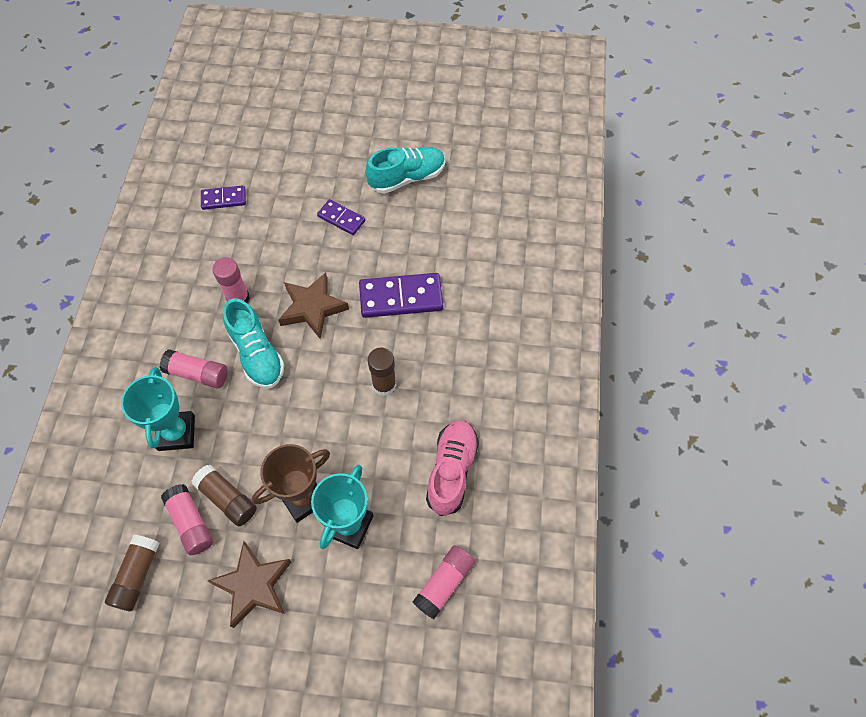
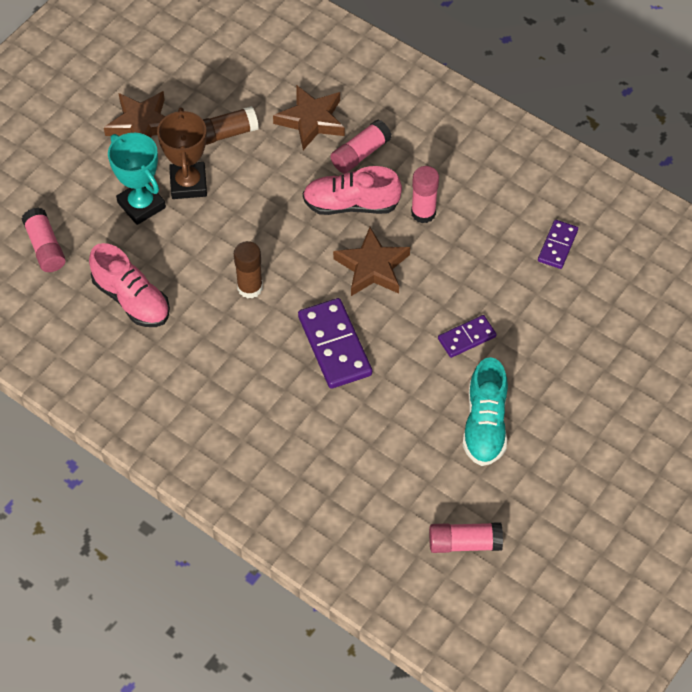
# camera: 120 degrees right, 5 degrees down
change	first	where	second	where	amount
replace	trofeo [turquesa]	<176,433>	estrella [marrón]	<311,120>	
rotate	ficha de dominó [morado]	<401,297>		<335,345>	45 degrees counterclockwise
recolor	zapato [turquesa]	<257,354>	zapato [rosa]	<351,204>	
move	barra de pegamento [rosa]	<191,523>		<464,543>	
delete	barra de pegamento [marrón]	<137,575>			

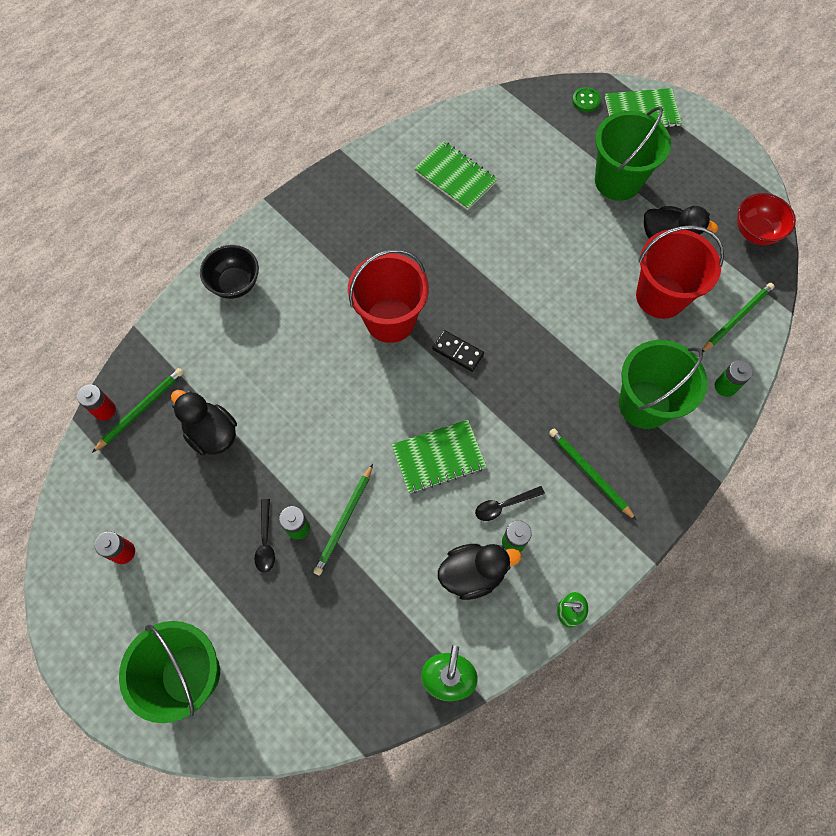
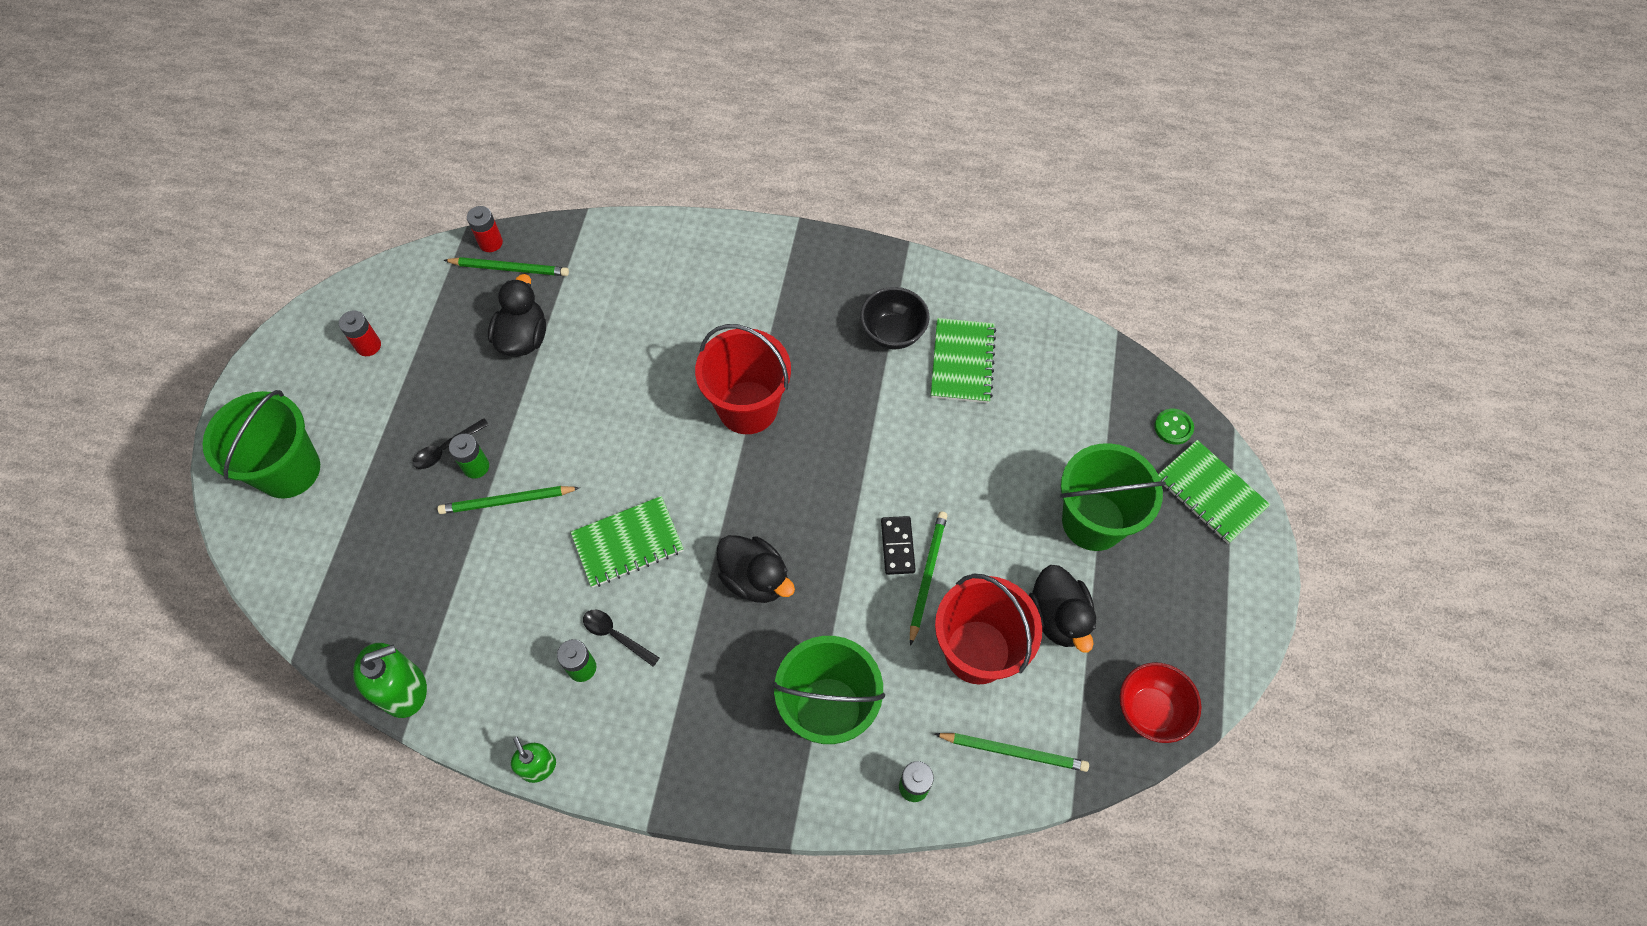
# camera: 55 degrees right, 5 degrees down
change	first	where	second	where	amount
rotate	cuaderno [verde]	<438,457>		<628,543>	60 degrees counterclockwise
move	pato [negro]	<473,573>		<755,579>	
move	cuenco [negro]	<235,284>		<893,333>	
move	ficha de dominó [negro]	<458,352>		<897,546>	
move	lápiz [verde]	<589,473>		<927,576>	

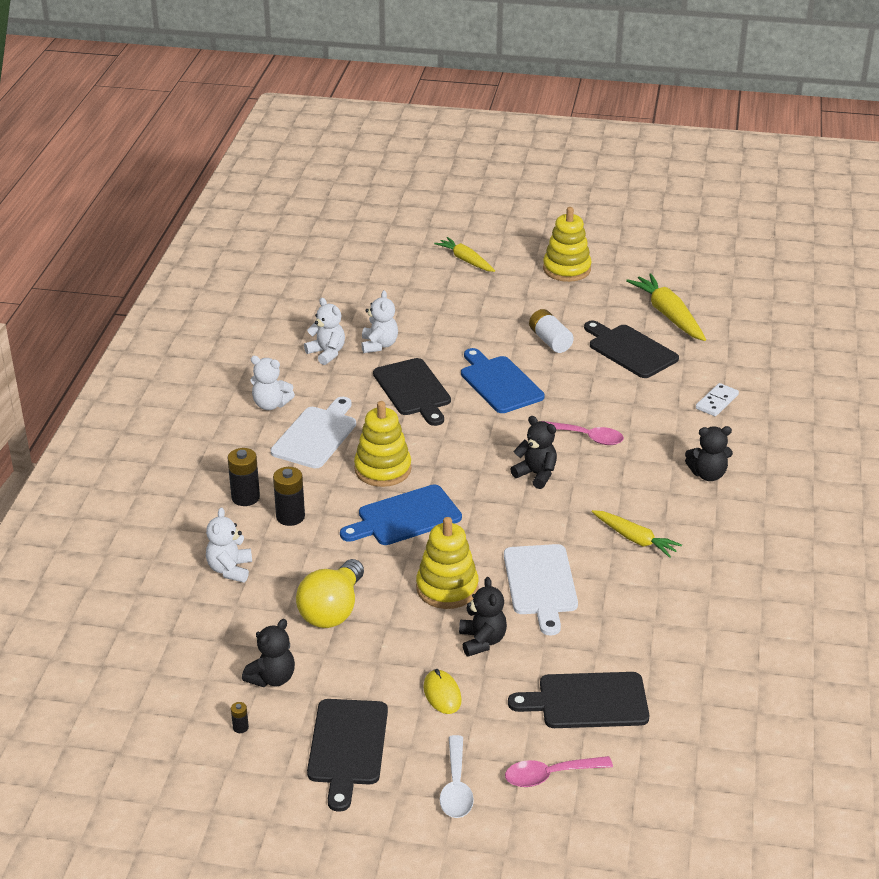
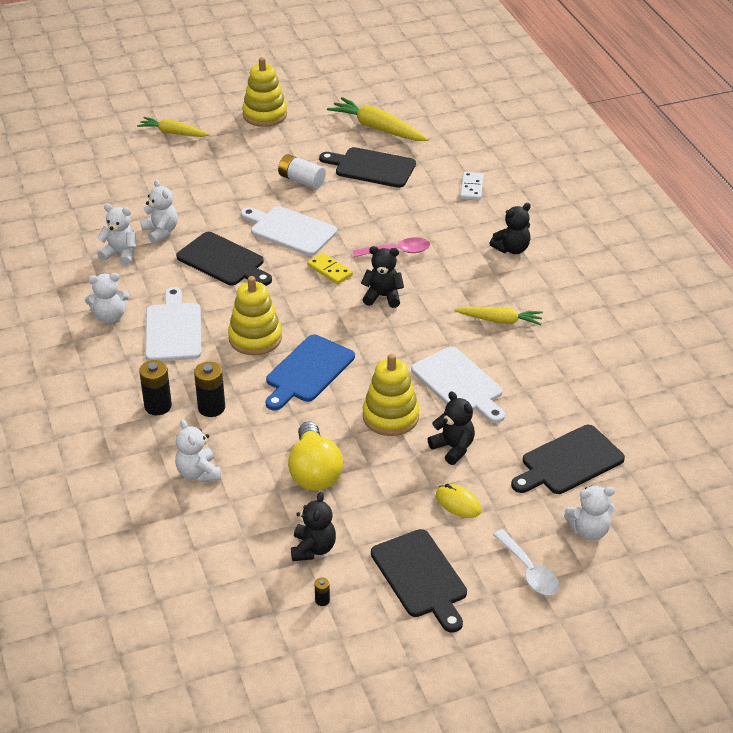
# camera: 30 degrees left, 5 degrees up
change	first	where	second	where	amount
recolor	tabla de cortar [azul]	<499,383>	tabla de cortar [blanco]	<290,230>	
insert			ficha de dominó [amarillo]	<330,270>	
replace	cuchara [rosa]	<550,775>	osito [blanco]	<589,531>	

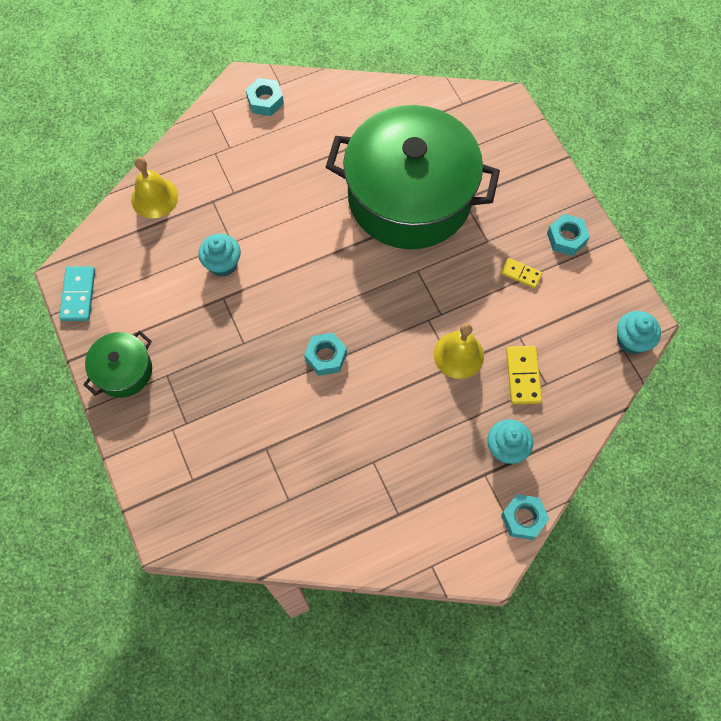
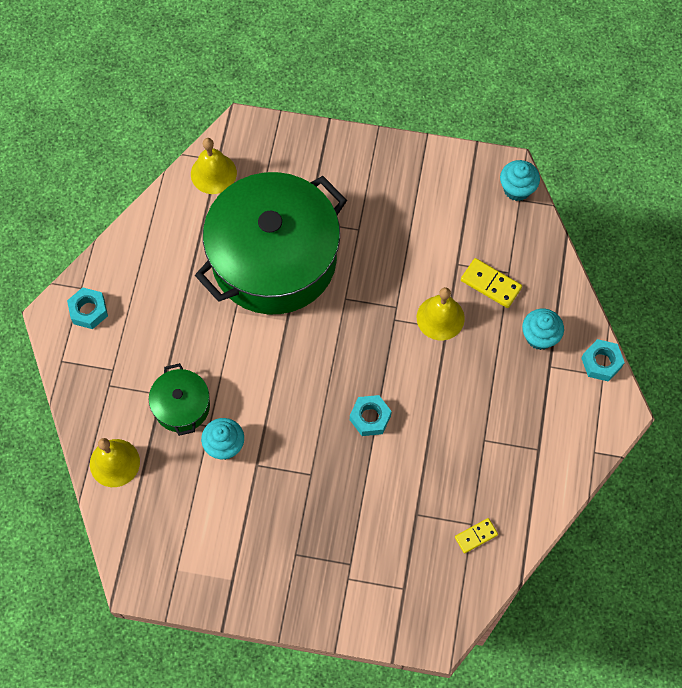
# camera: 55 degrees left, 0 degrees up
change	first	where	second	where	amount
move	olla [verde]	<123,371>		<182,406>	
insert			campana [amarillo]	<213,173>	
move	ficha de dominó [amarillo]	<521,274>		<476,536>	
delete	ficha de dominó [turquesa]	<78,295>			
delete	tuerca [turquesa]	<566,238>			

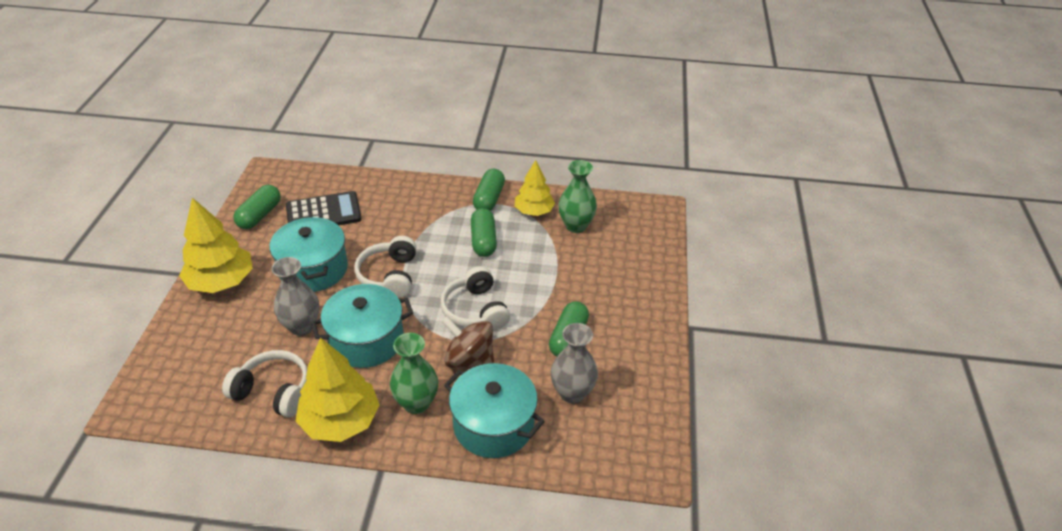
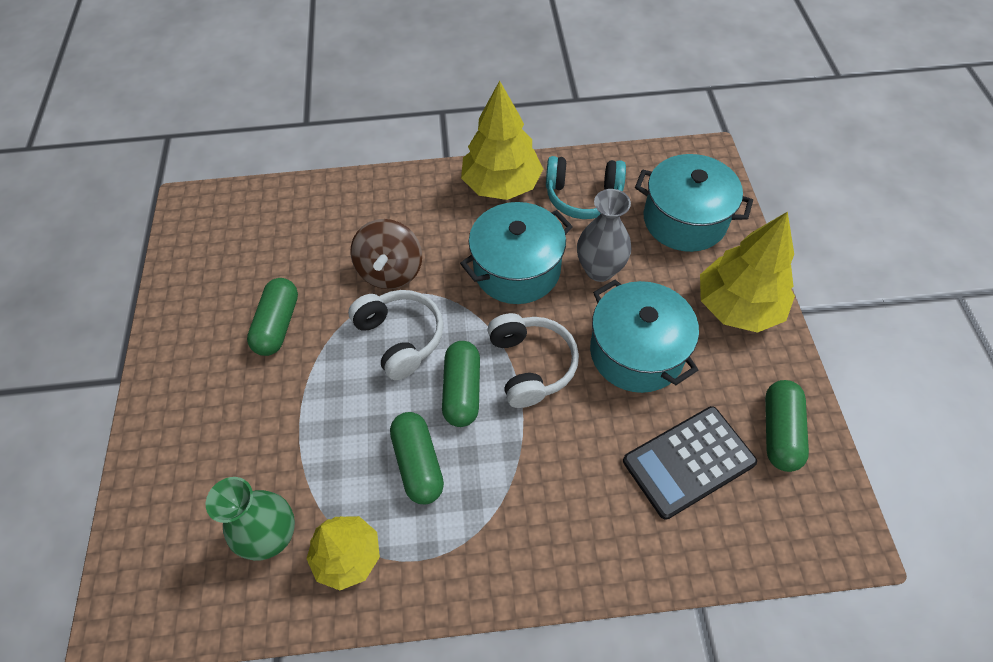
# camera: 170 degrees right, 15 degrees up
change	first	where	second	where	amount
rotate	peonza [marrón]	<470,360>		<391,271>	75 degrees clockwise
move	cápsula [verde]	<489,199>		<462,390>	
recolor	auriculares [blanco]	<273,391>	auriculares [turquesa]	<583,196>	
move	olla [turquesa]	<493,425>		<684,220>	
delete	florero [verde]	<416,403>			
delete	florero [gris]	<572,393>			

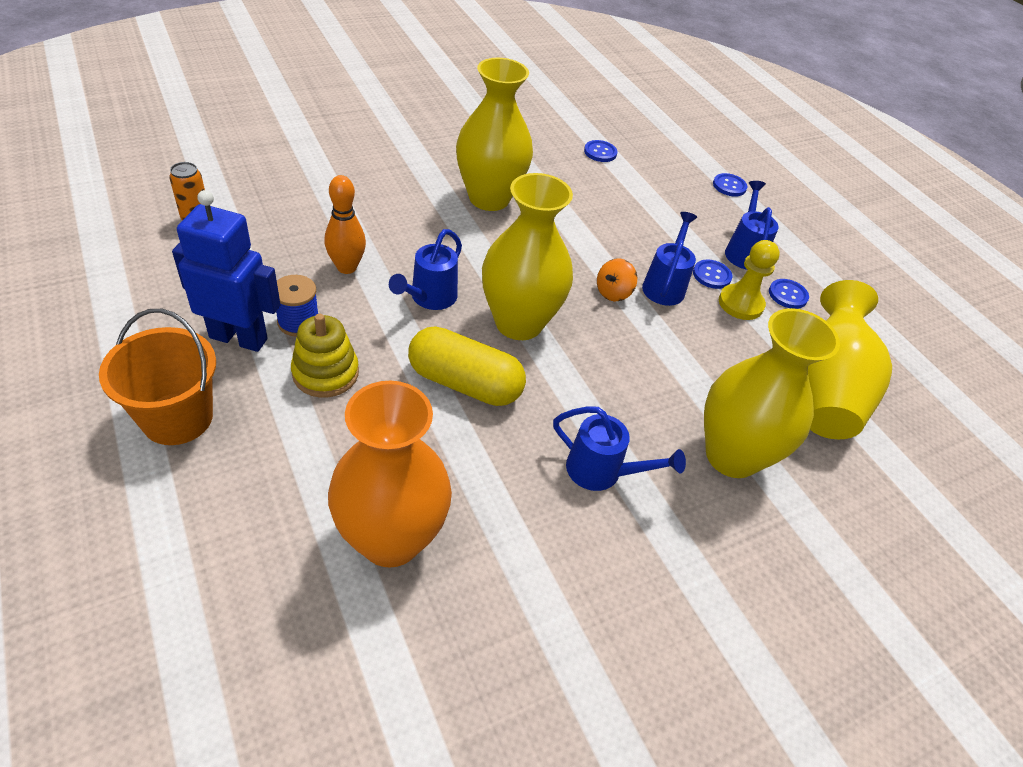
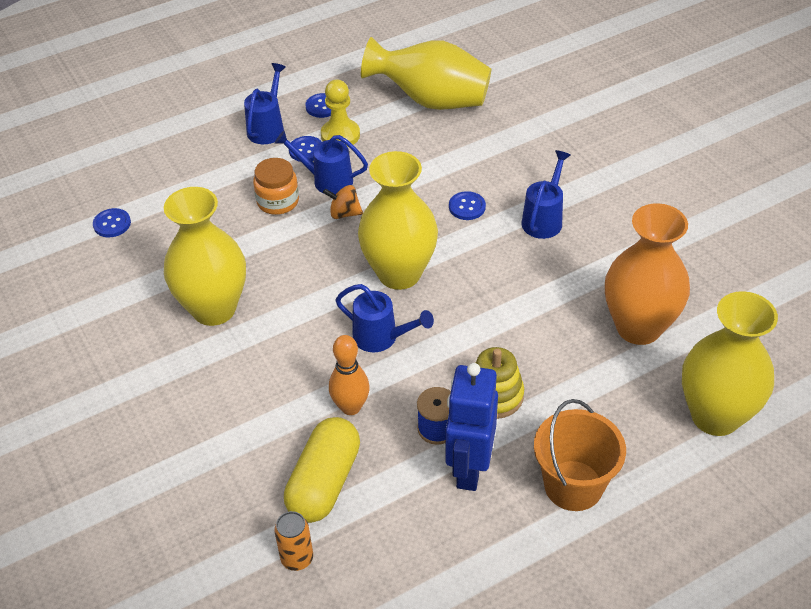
# camera: 85 degrees left, 0 degrees up
change	first	where	second	where	amount
rotate	regadera [azul]	<744,252>		<268,128>	105 degrees clockwise
insert			tarro [naranja]	<278,201>	
move	cápsula [amarillo]	<464,383>		<324,482>	
rotate	peonza [naranja]	<613,293>		<344,213>	150 degrees clockwise
move	botón [azul]	<729,186>		<467,207>	
move	florero [amarillo]	<731,456>		<715,416>	

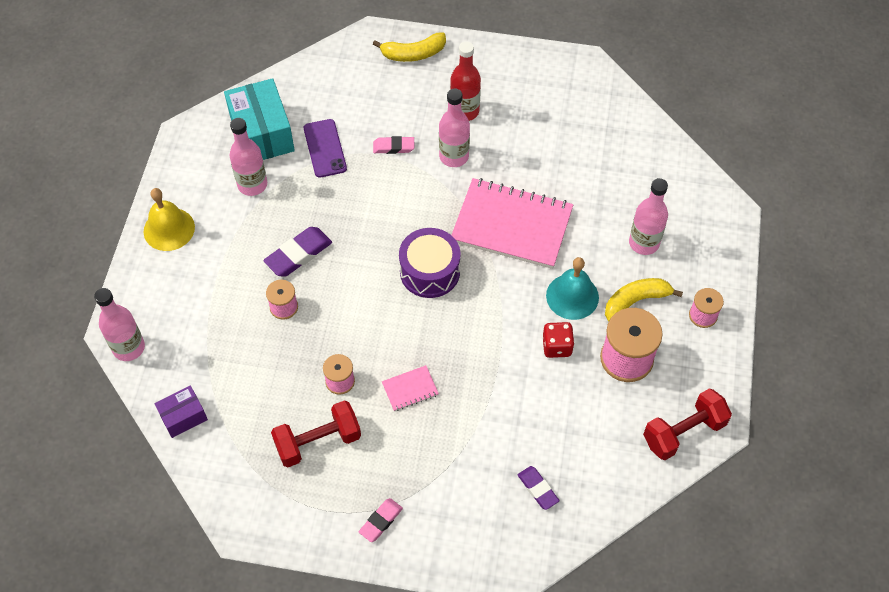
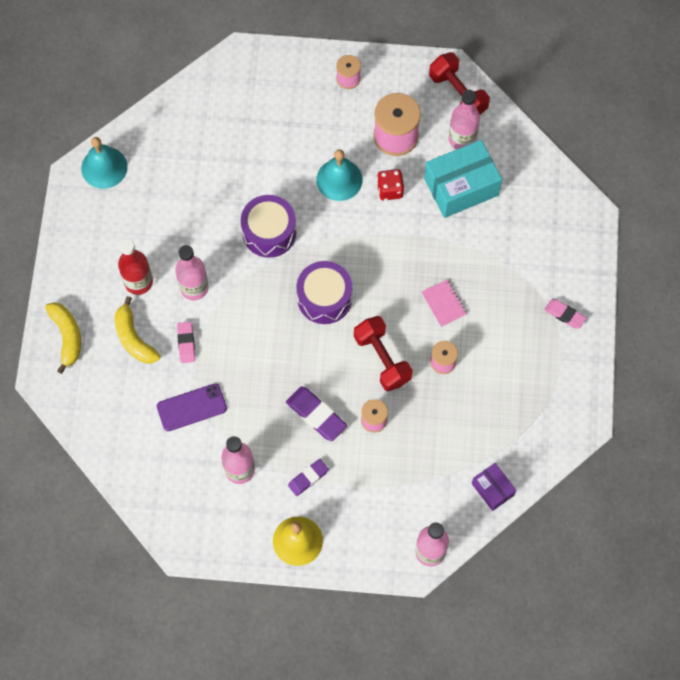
# camera: 95 degrees left, 10 degrees up
change	first	where	second	where	amount
insert			campana [turquesa]	<104,167>	
move	plátano [amarillo]	<635,301>		<134,338>	
replace	cuaderno [rosa]	<512,225>	tambor [morado]	<269,232>	
move	goma de borrar [morado]	<538,489>		<308,478>	
move	mancuerna [rojo]	<318,442>		<382,359>	
move	caja [turquesa]	<262,133>		<461,187>	
move	botella [rosa]	<644,243>		<462,139>	

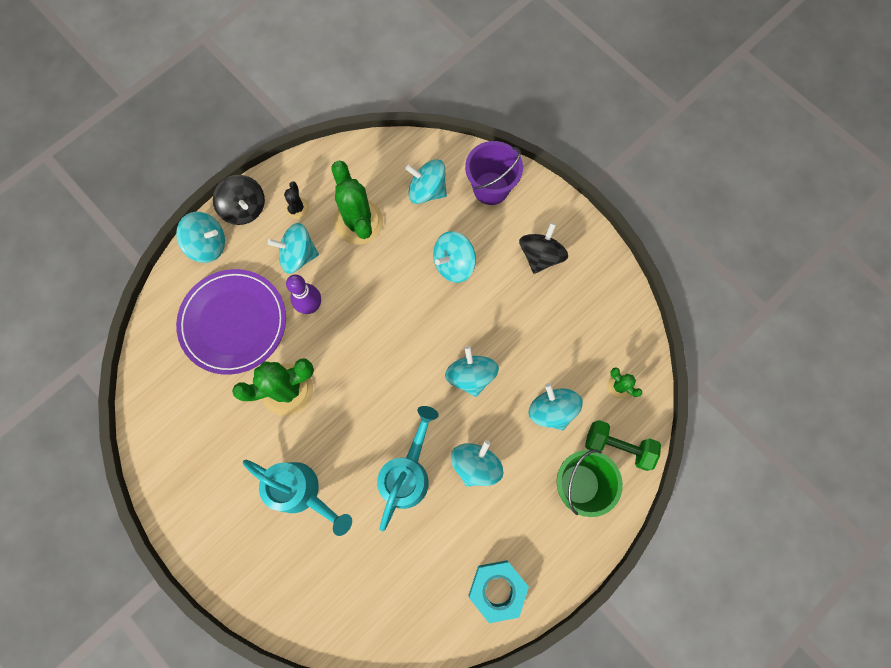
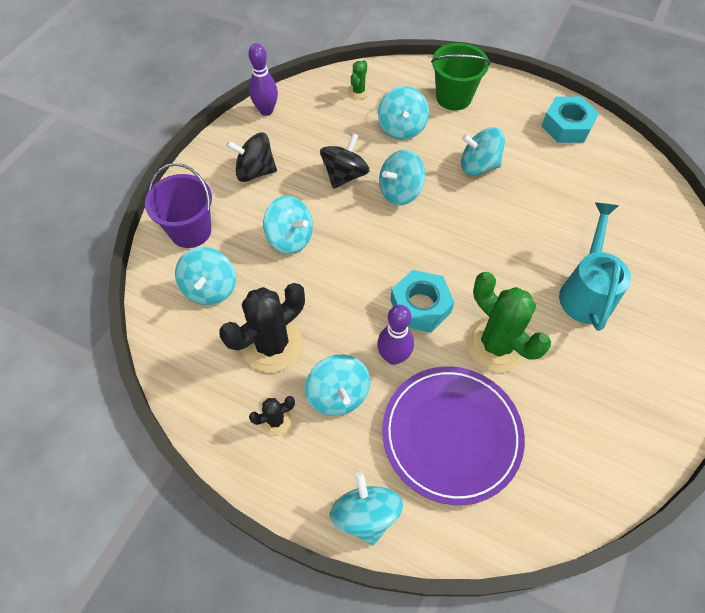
# camera: 110 degrees left, 15 degrees down
change	first	where	second	where	amount
recolor	cactus [verde]	<358,222>	cactus [negro]	<272,344>	
insert			bolo [morado]	<266,110>	
move	peonza [negro]	<245,208>		<345,175>	
rotate	peonza [turquesa]	<551,410>		<401,128>	45 degrees counterclockwise
insert			tuerca [turquesa]	<420,306>	
delete	regadera [turquesa]	<407,474>			
delete	mancuerna [verde]	<618,446>			

